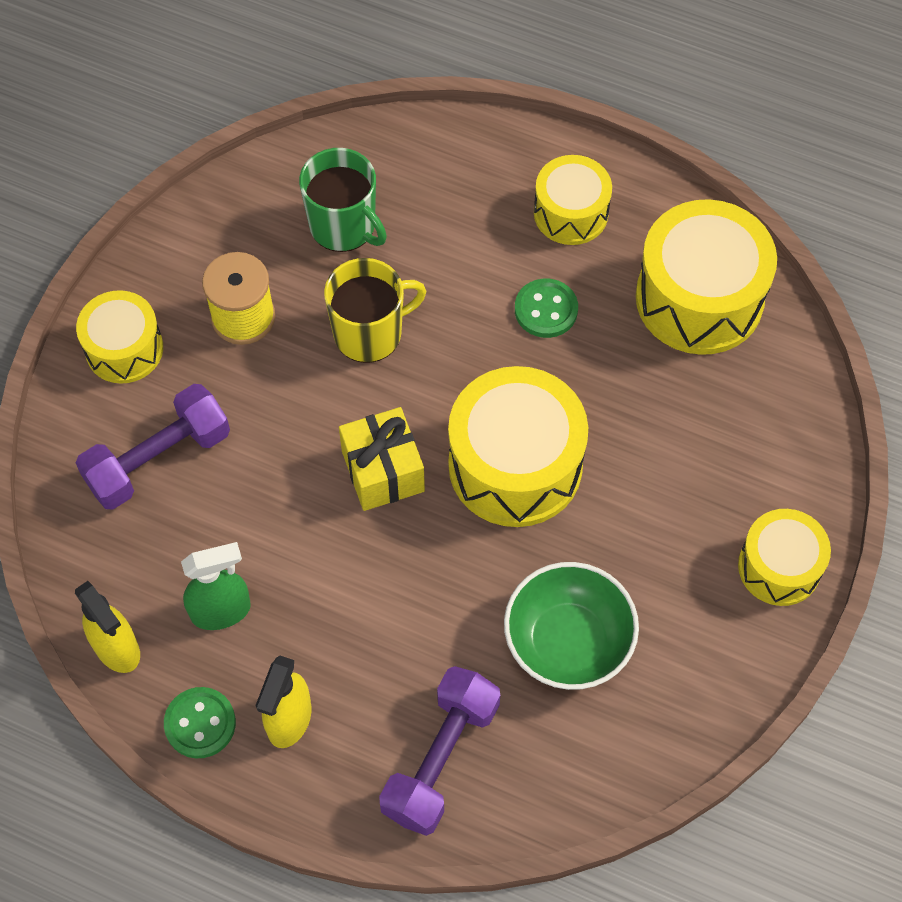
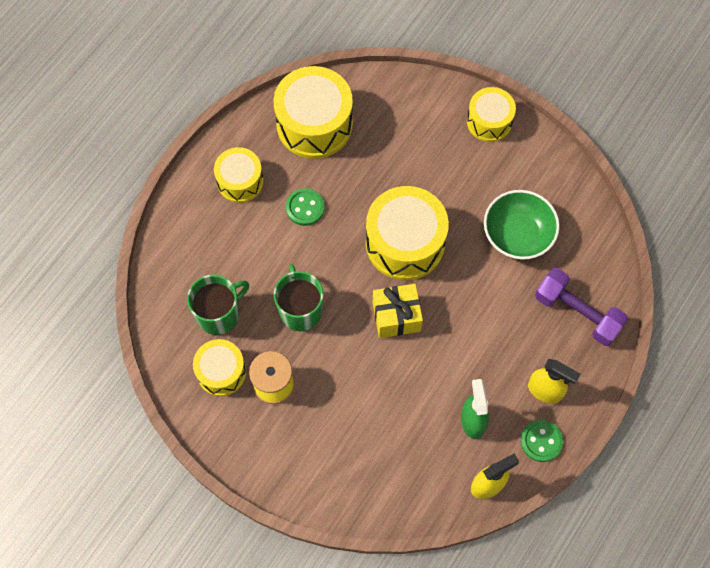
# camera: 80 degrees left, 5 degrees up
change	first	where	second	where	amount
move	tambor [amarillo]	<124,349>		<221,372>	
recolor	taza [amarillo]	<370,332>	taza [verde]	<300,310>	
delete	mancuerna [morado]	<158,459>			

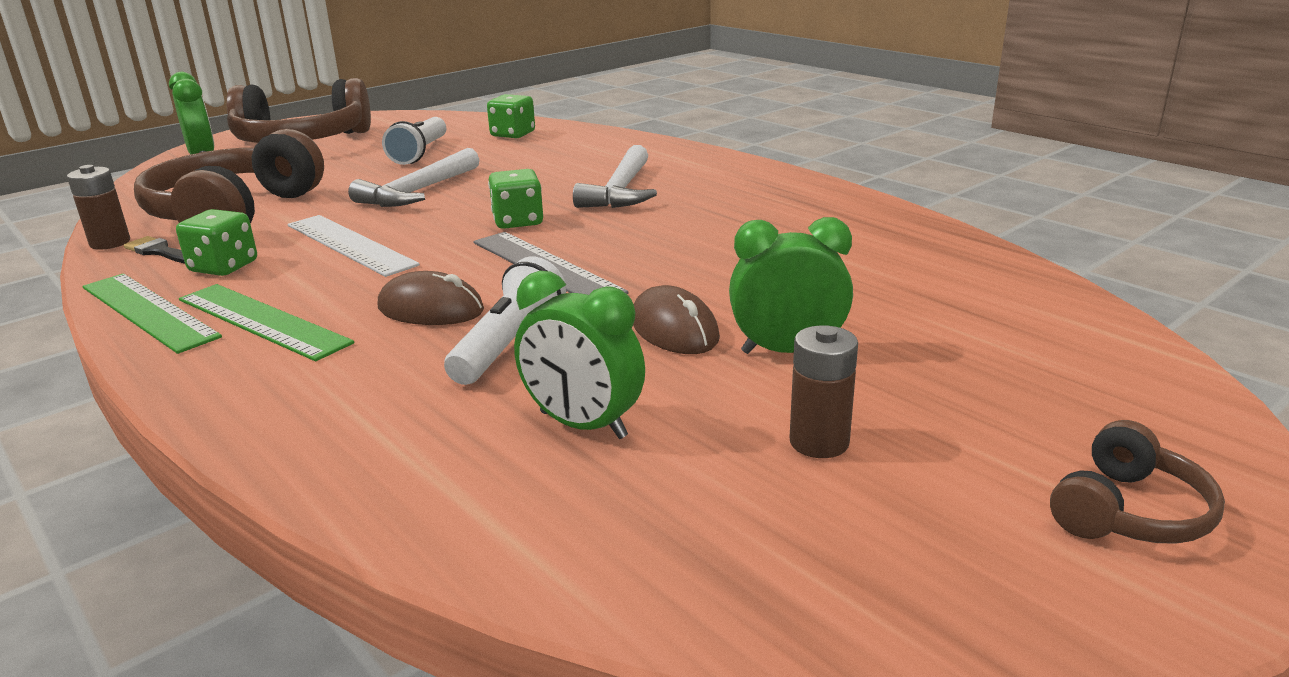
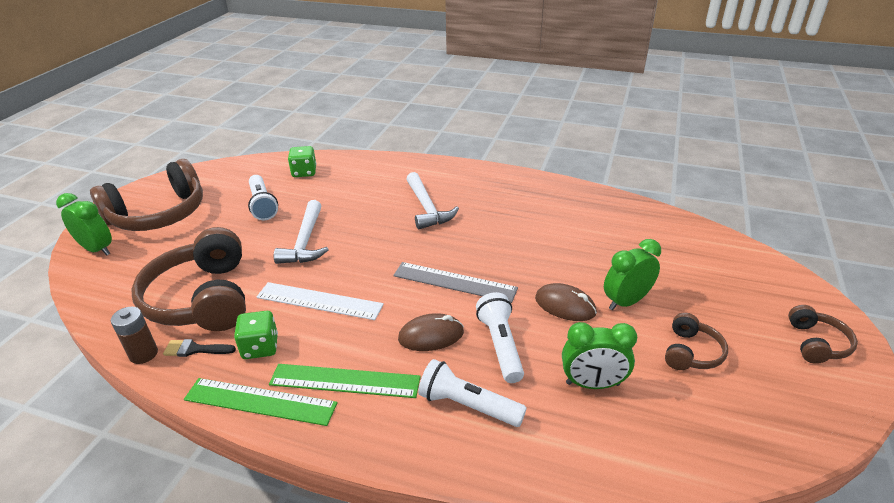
# camera: 30 degrees left, 10 degrees up
change	first	where	second	where	amount
insert			lámpara de mano [blanco]	<468,405>	
replace	pila [marrón]	<819,442>	auriculares [marrón]	<691,352>	
delete	dado [verde]	<518,221>			

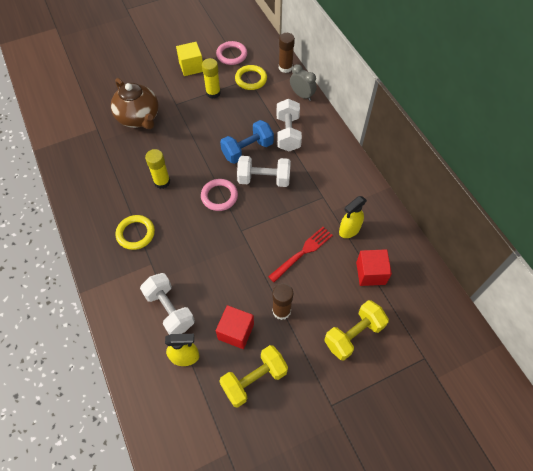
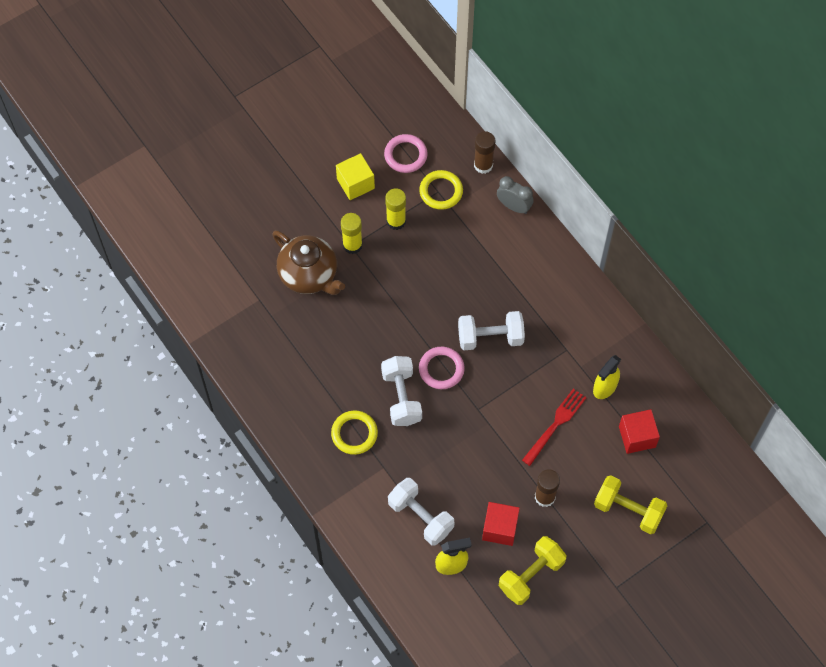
# camera: 10 degrees left, 5 degrees up
change	first	where	second	where	amount
move	barra de pegamento [amarillo]	<162,182>		<352,245>	
move	mancuerna [blanco]	<288,133>		<401,397>	
rotate	mancuerna [amarillo]	<353,335>		<628,510>	75 degrees clockwise
delete	mancuerna [azul]	<247,150>			

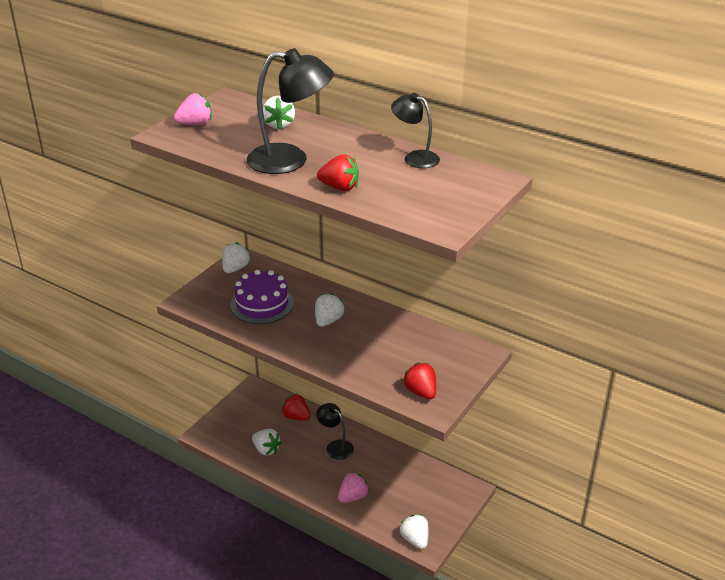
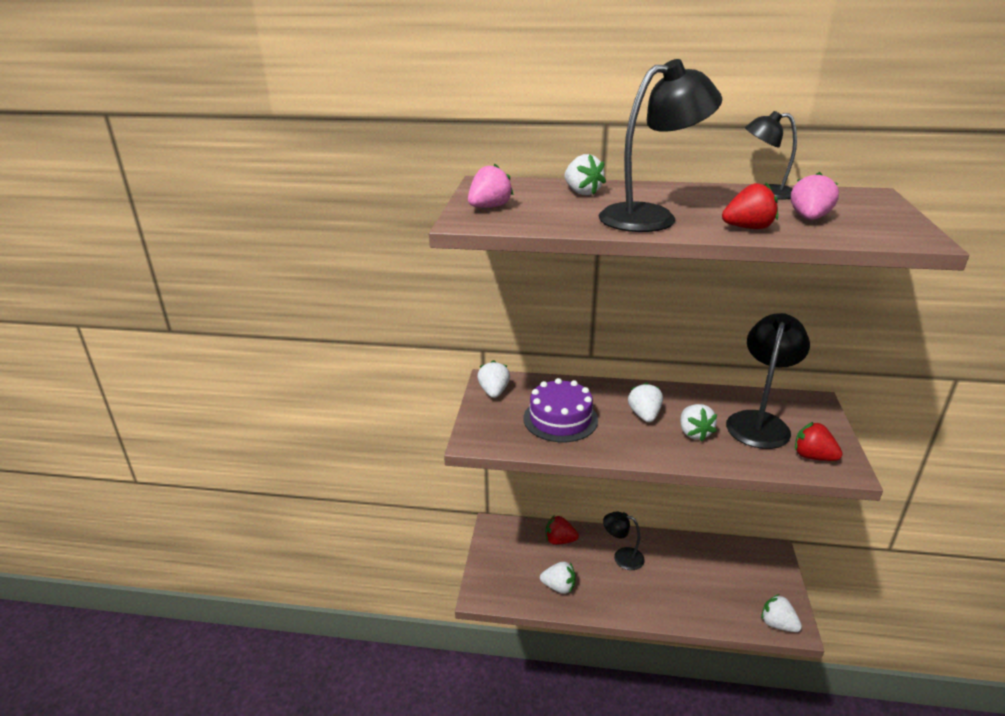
# camera: 25 degrees left, 5 degrees down
change	first	where	second	where	amount
insert			fresa [blanco]	<694,433>	
insert			lámpara [negro]	<759,422>	
move	fresa [rosa]	<353,496>		<809,218>	

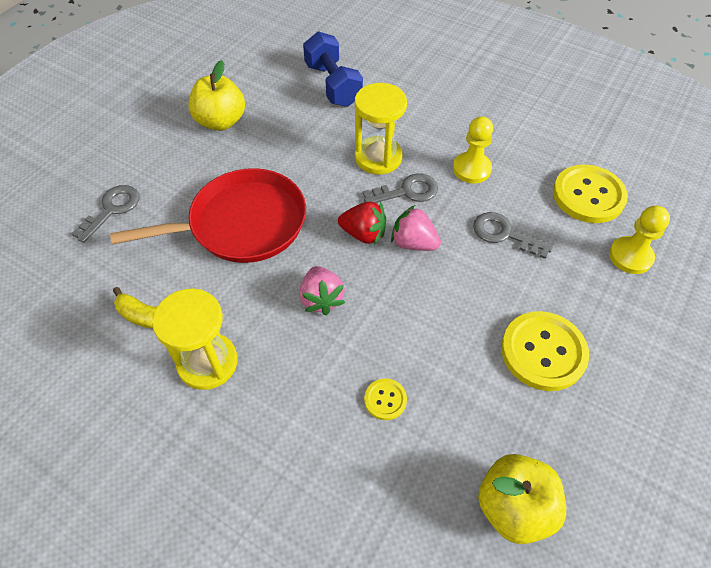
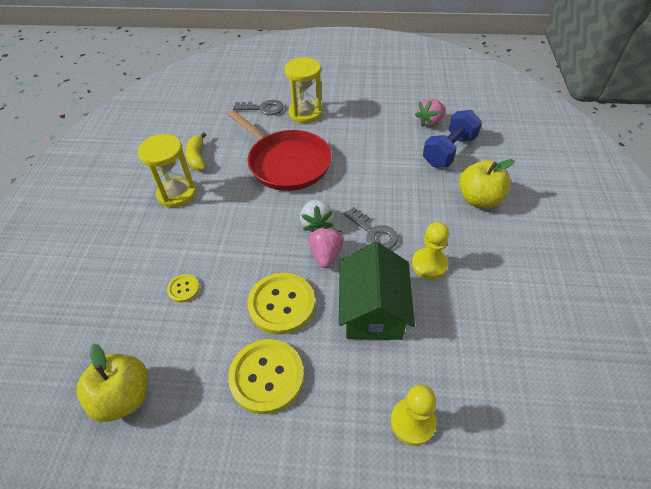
# camera: 65 degrees right, 5 degrees down
change	first	where	second	where	amount
move	botón [amarillo]	<588,195>		<281,304>	
move	reloj de arena [amarillo]	<378,157>		<305,113>	
recolor	fresa [rojo]	<363,234>	fresa [blanco]	<316,224>	
replace	llave [gris]	<504,234>	casa [verde]	<373,310>	
move	fresa [rosa]	<321,299>		<430,122>	
move	manzana [amarillo]	<221,121>		<479,199>	

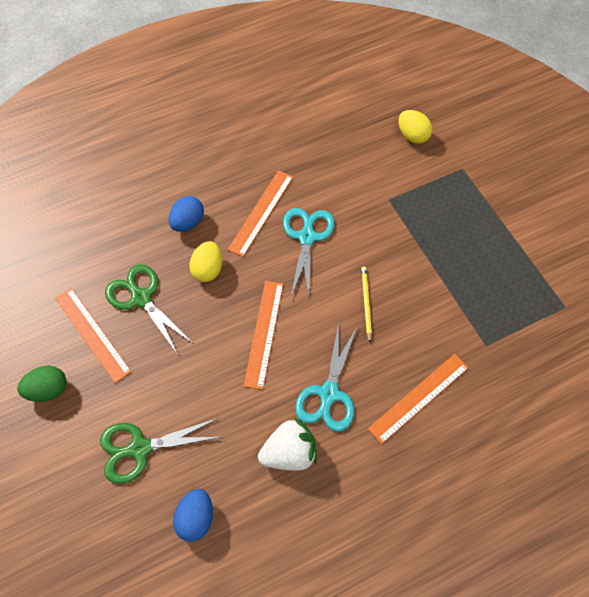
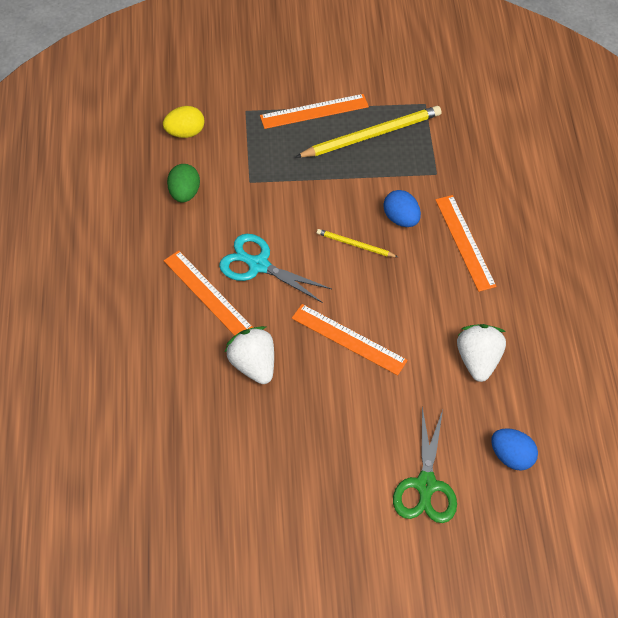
# camera: 70 degrees left, 5 degrees down
change	first	where	second	where	amount
move	huevo [verde]	<48,389>		<184,193>	
replace	huevo [amarillo]	<208,269>	fresa [blanco]	<253,364>	
move	regla [naranja]	<92,334>		<314,111>	
insert			lápiz [amarillo]	<371,135>	
move	huevo [azul]	<188,222>		<400,218>	
delete	tijeras [verde]	<141,298>			
delete	tijeras [turquesa]	<329,394>			

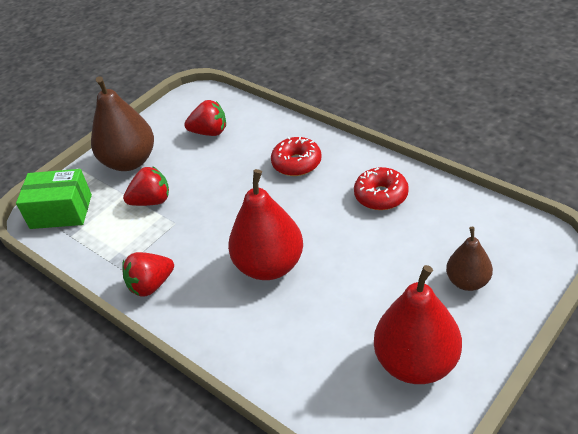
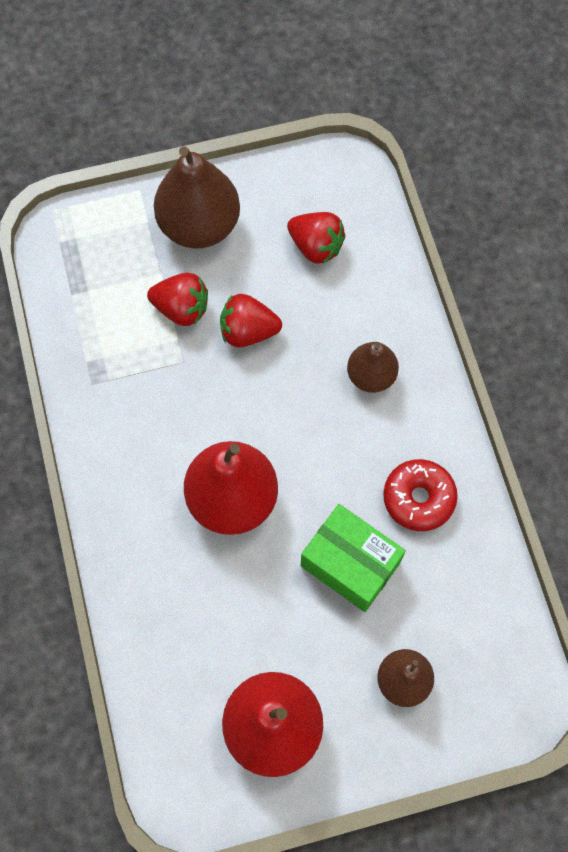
# camera: 30 degrees right, 25 degrees up
change	first	where	second	where	amount
move	fresa [rojo]	<151,285>		<248,331>	
move	caja [verde]	<61,211>		<350,564>	
replace	rosquilla [rojo]	<297,163>	pera [marrón]	<371,376>	

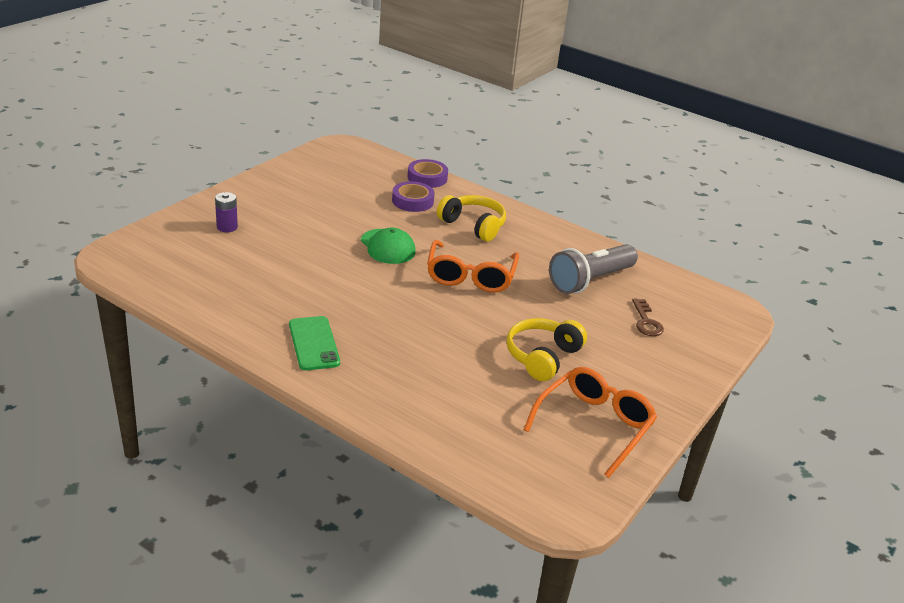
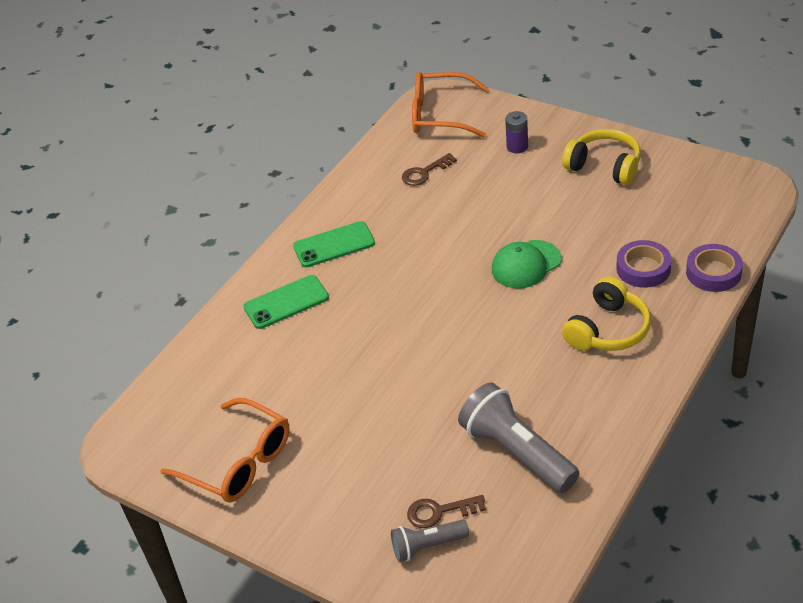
# camera: 95 degrees right, 10 degrees up
change	first	where	second	where	amount
insert			móvil [verde]	<286,302>	
insert			lámpara de mano [gris]	<427,546>	
insert			llave [marrón]	<424,173>	
move	gafas [naranja]	<470,276>		<440,115>	
move	auriculares [amarillo]	<542,357>		<604,166>	

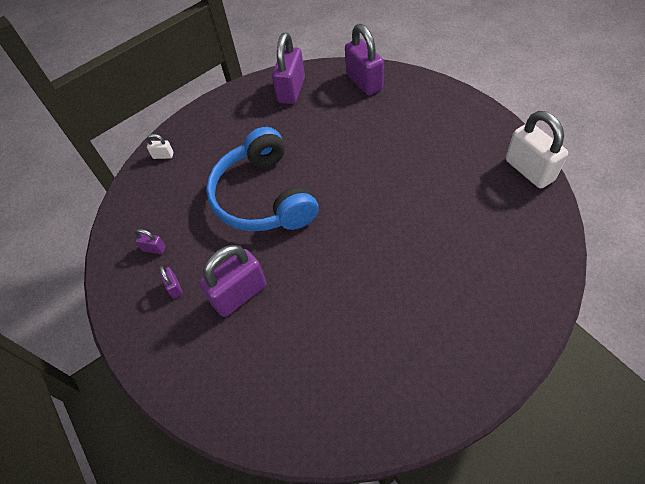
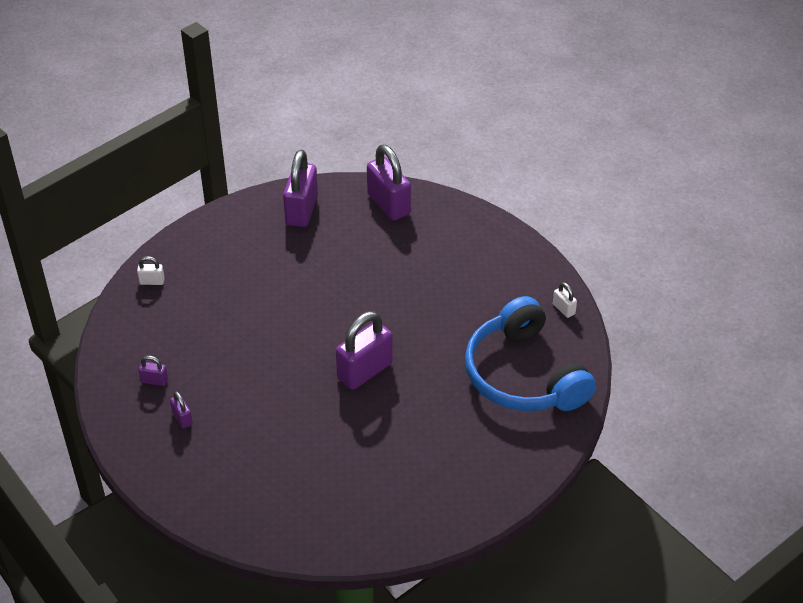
# camera: 10 degrees left, 10 degrees down
change	first	where	second	where	amount
move	candado [morado]	<239,294>		<365,371>	
move	auriculares [azul]	<263,197>		<523,375>	
resize	candado [blanco]	<529,170>		<563,309>	x0.45

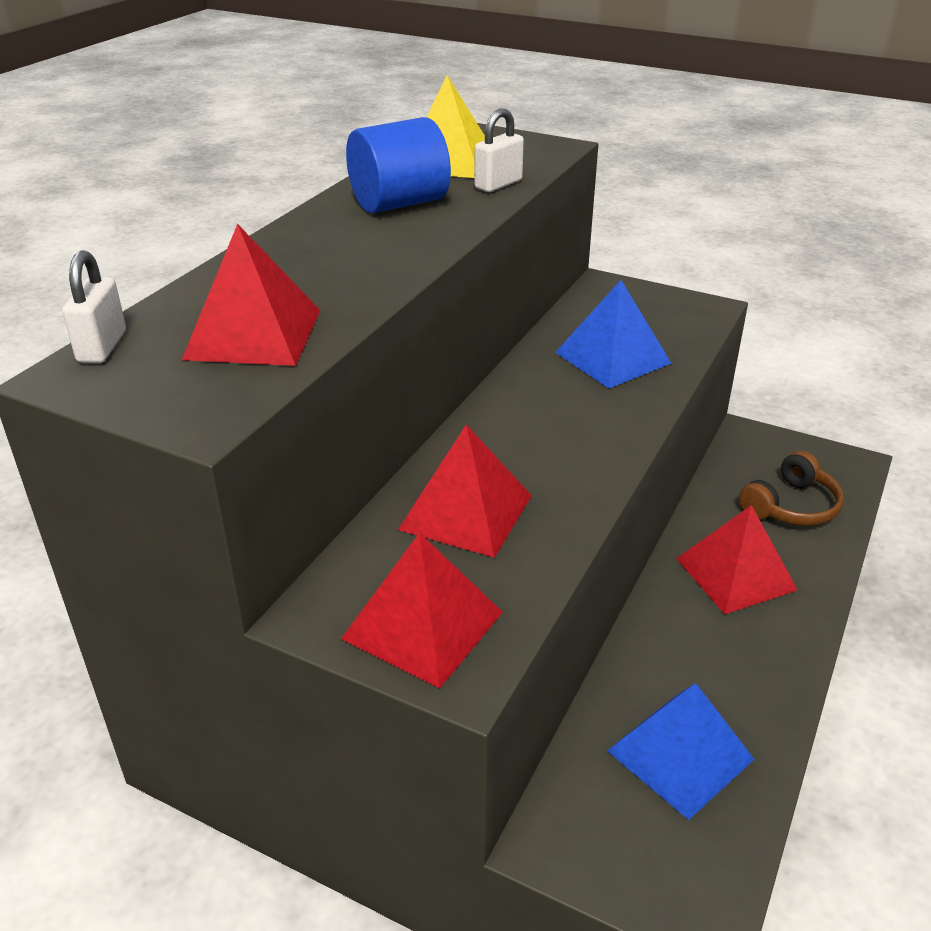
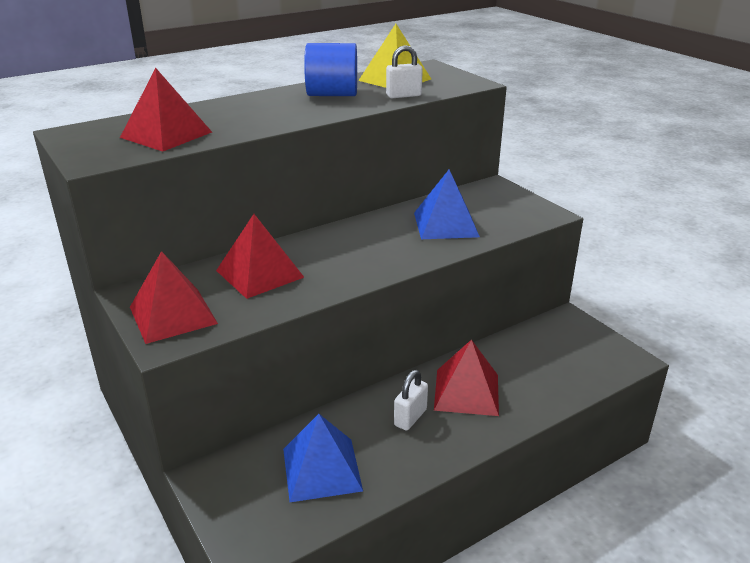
# camera: 30 degrees right, 5 degrees down
change	first	where	second	where	amount
move	candado [blanco]	<102,347>		<410,417>	
delete	auriculares [marrón]	<791,506>			

